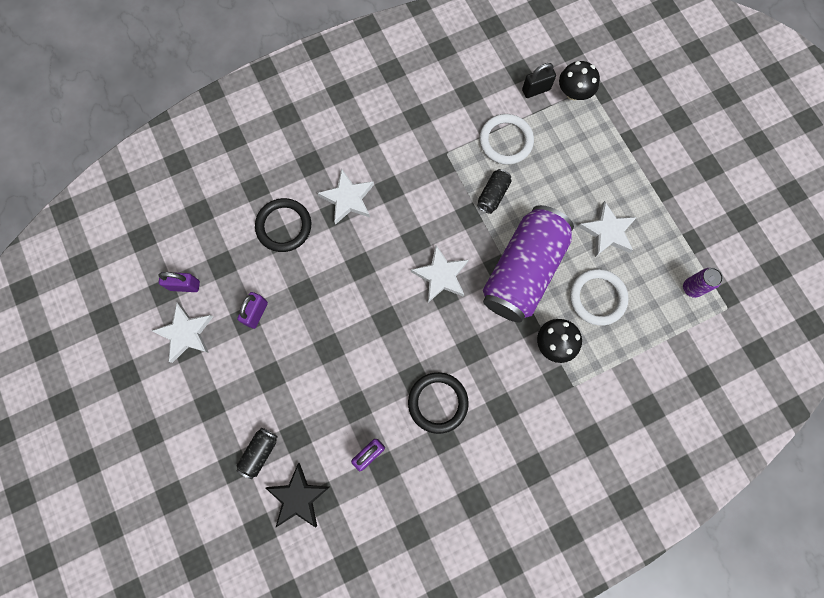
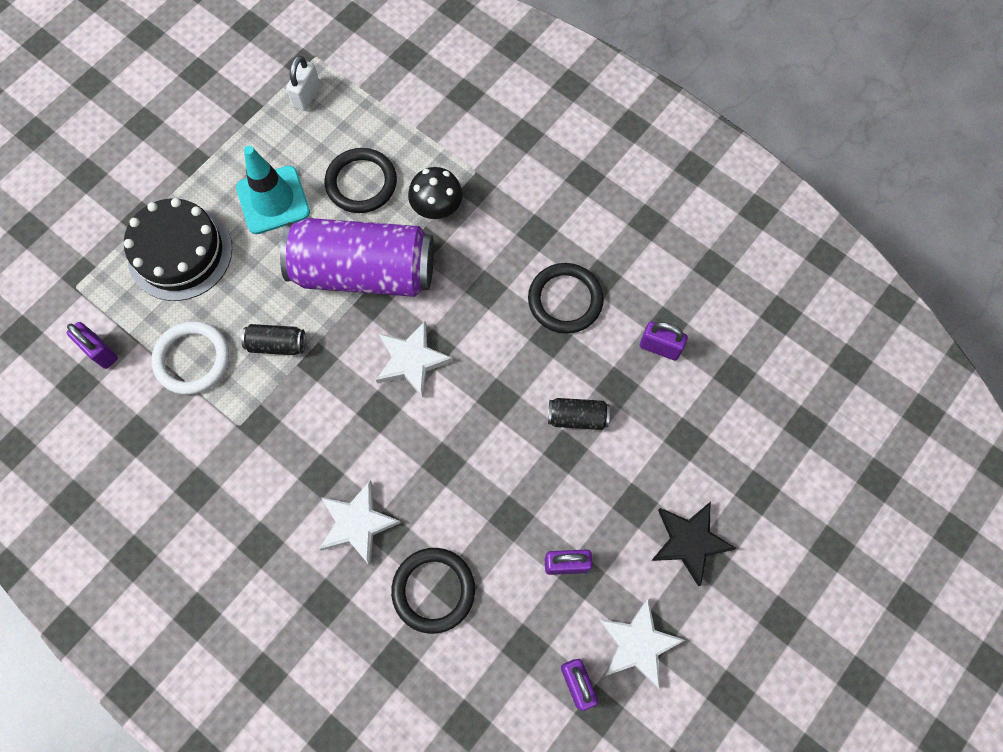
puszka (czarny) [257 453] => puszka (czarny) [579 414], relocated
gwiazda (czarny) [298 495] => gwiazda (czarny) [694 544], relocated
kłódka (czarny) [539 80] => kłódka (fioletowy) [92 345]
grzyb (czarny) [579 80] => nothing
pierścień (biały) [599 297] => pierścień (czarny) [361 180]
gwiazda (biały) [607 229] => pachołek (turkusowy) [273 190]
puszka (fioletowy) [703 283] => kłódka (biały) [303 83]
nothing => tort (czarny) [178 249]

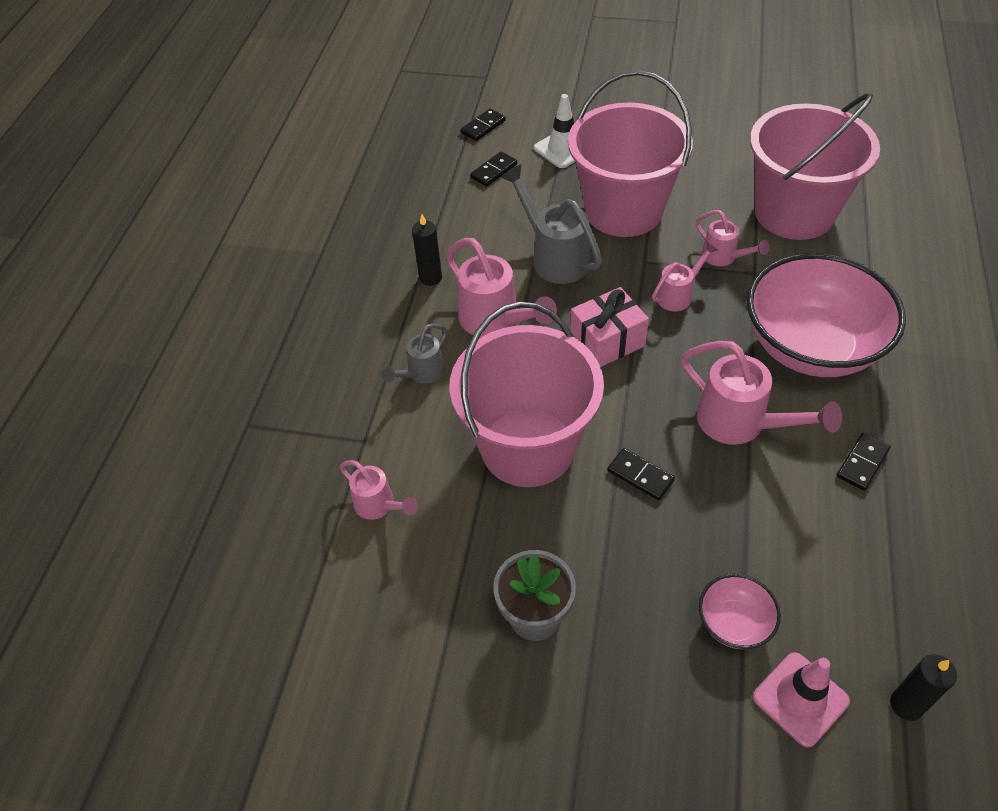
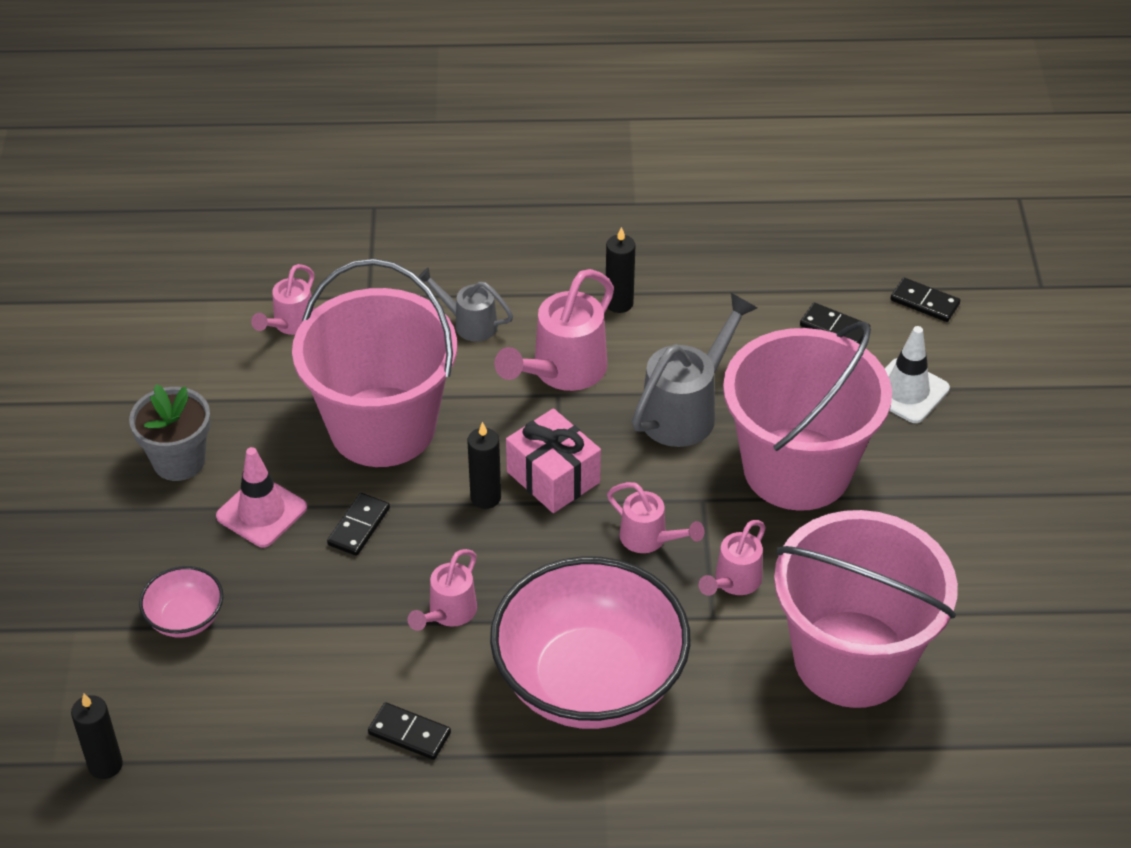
konewka (różowy) [761 393] => konewka (różowy) [442 590], x0.59
pachołek (różowy) [801 699] => pachołek (różowy) [261 497], relocated
nothing => świeca (czarny) [484 465]

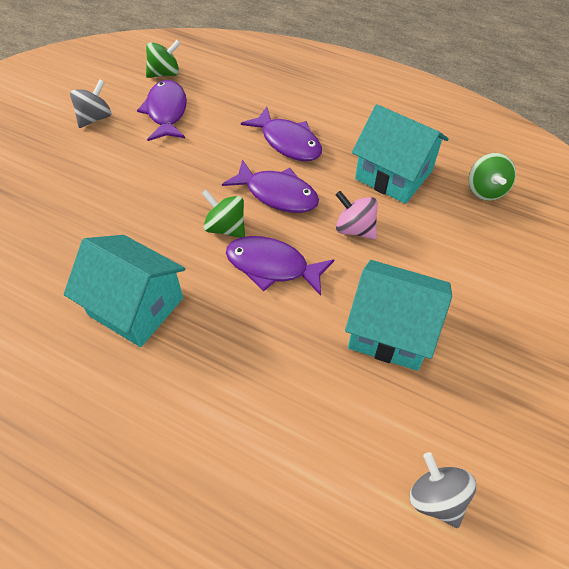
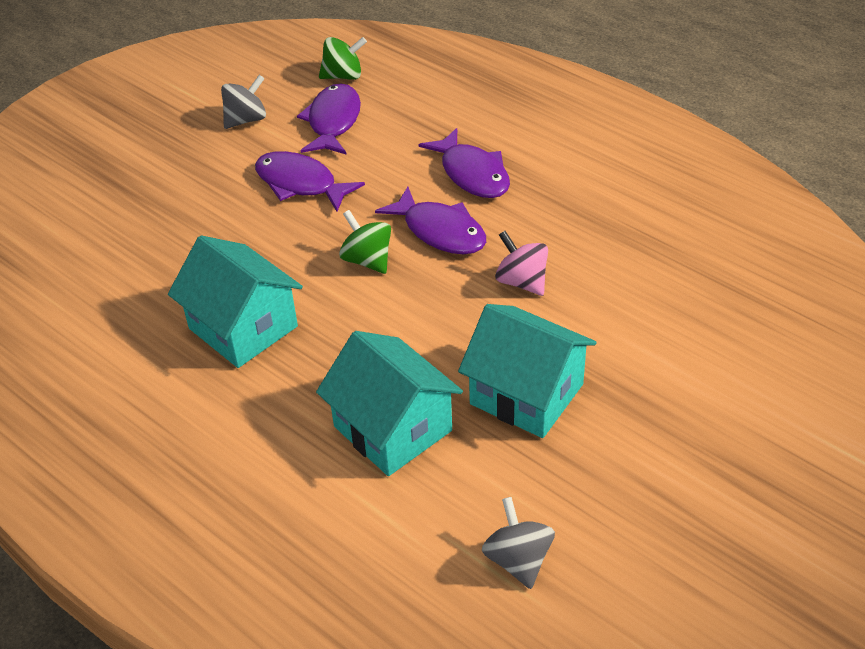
ryba (fioletowy) [280 266] => ryba (fioletowy) [310 181], relocated
domek (turkusowy) [400 154] => domek (turkusowy) [389 403], relocated
bączek (zielony) [492 177] => nothing

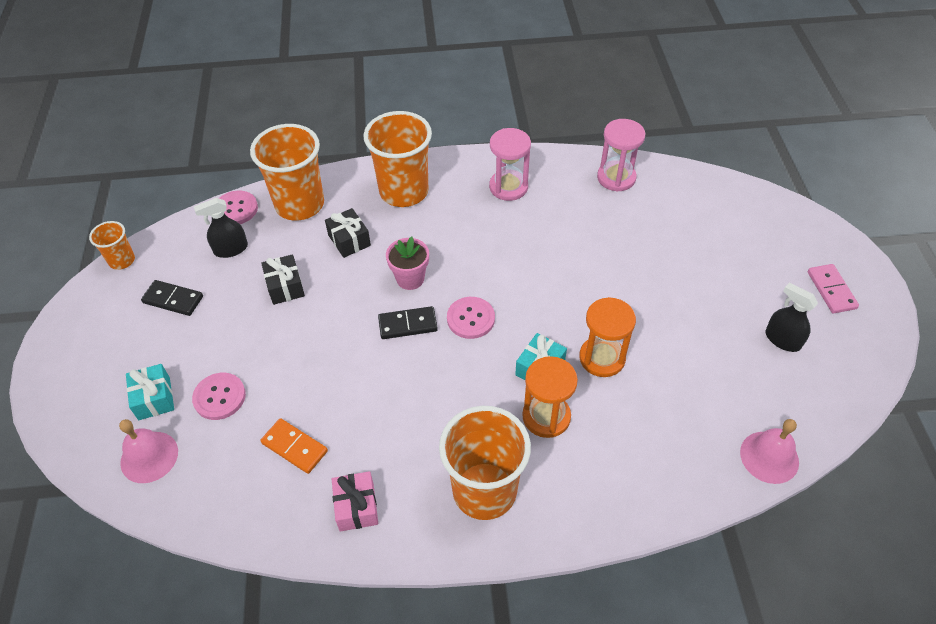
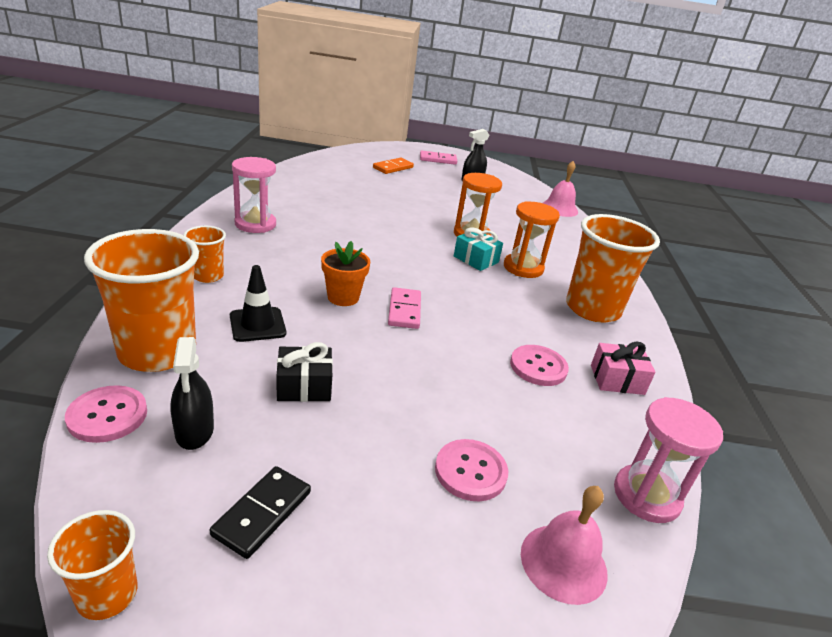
prezent (turkusowy) [150 392] => nothing
kostka domina (pomarańczowy) [294 446] => kostka domina (pomarańczowy) [393 166], relocated
prezent (czarny) [348 233] => pachołek (czarny) [258 303]
szklanka (pomarańczowy) [398 159] => szklanka (pomarańczowy) [204 254], x0.50
kostka domina (czarny) [408 322] => kostka domina (różowy) [404 308]
doniczka (różowy) [407 263] => doniczka (pomarańczowy) [345 273]
guzik (różowy) [471 318] => guzik (różowy) [539 365], relocated
klepsydra (różowy) [621 155] => klepsydra (różowy) [668 460], relocated

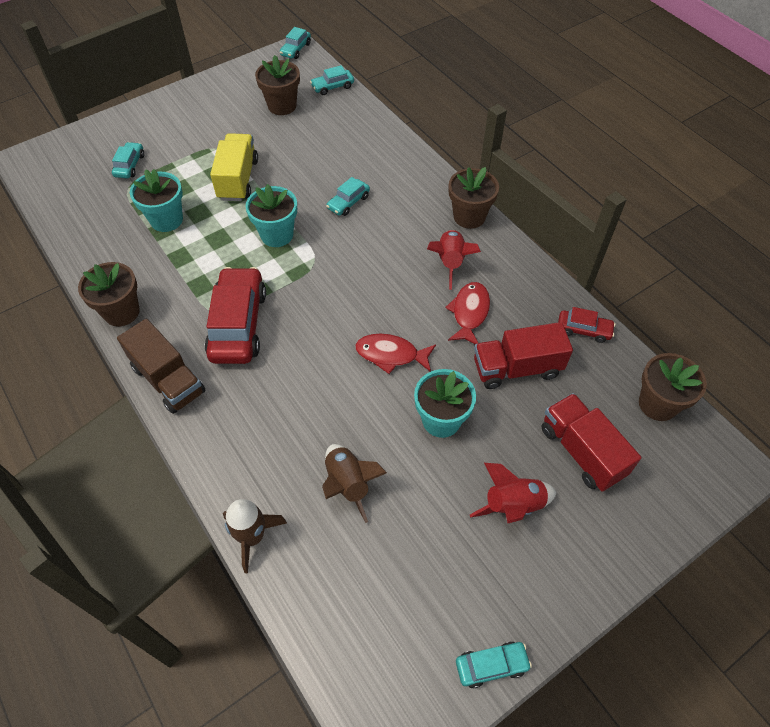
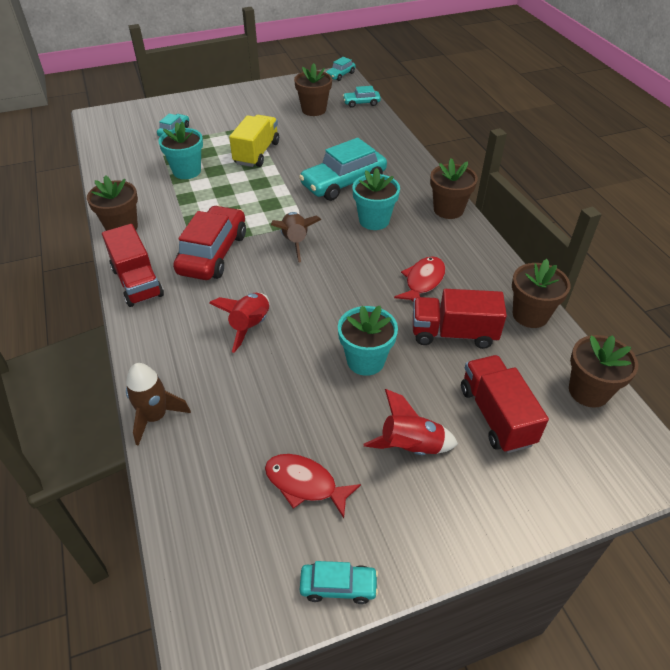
ciężarówka (brązowy) [161 366] => ciężarówka (czerwony) [133 265]
doniczka (turkusowy) [271 215] => doniczka (turkusowy) [376 199], relocated
rakieta (brązowy) [354 483] => rakieta (brązowy) [296 237], relocated
samochód (turkusowy) [348 196] => samochód (turkusowy) [343 169], x2.02
ryba (czerwony) [395 354] => ryba (czerwony) [313 486], relocated
rakieta (czerwony) [454 260] => rakieta (czerwony) [239 323], relocated
samochód (czerwony) [586 325] => doniczka (brązowy) [541 293]

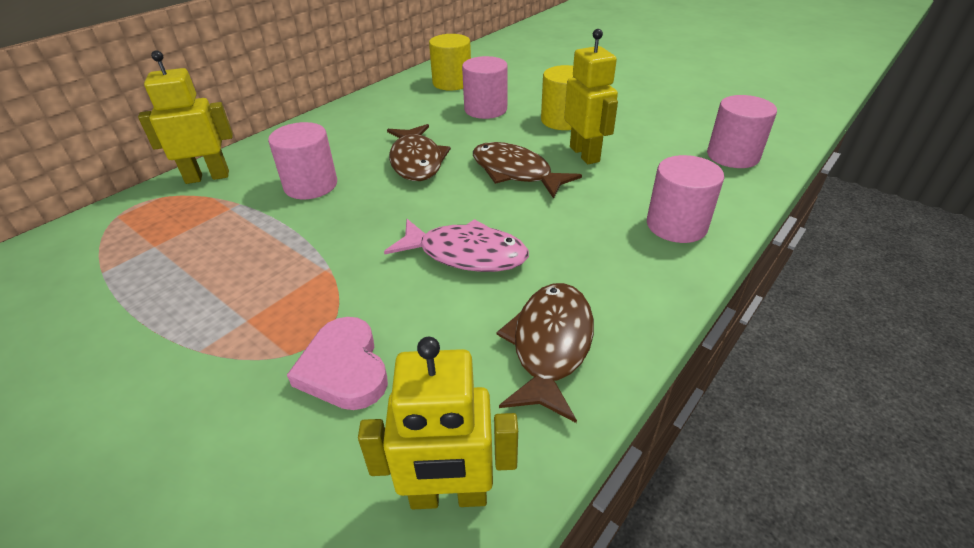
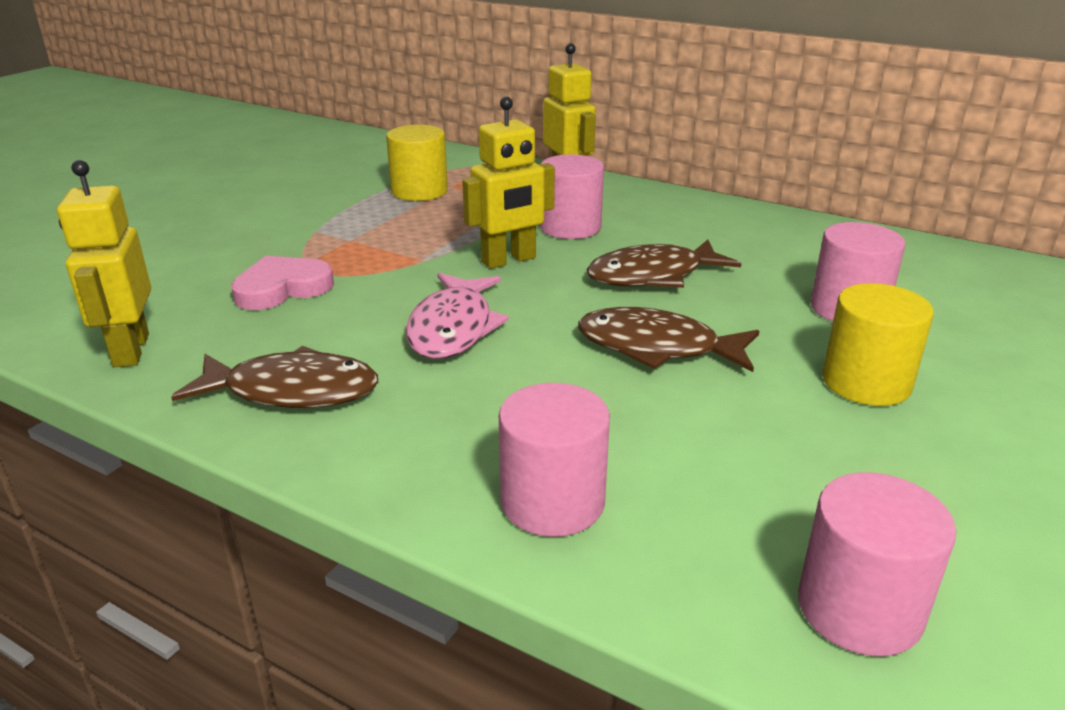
walec (żółty) [450 62] => walec (żółty) [417 163], relocated
ryba (brązowy) [527 170] => ryba (brązowy) [668 339], 105 degrees counterclockwise
robot (żółty) [591 96] => robot (żółty) [508 183], relocated

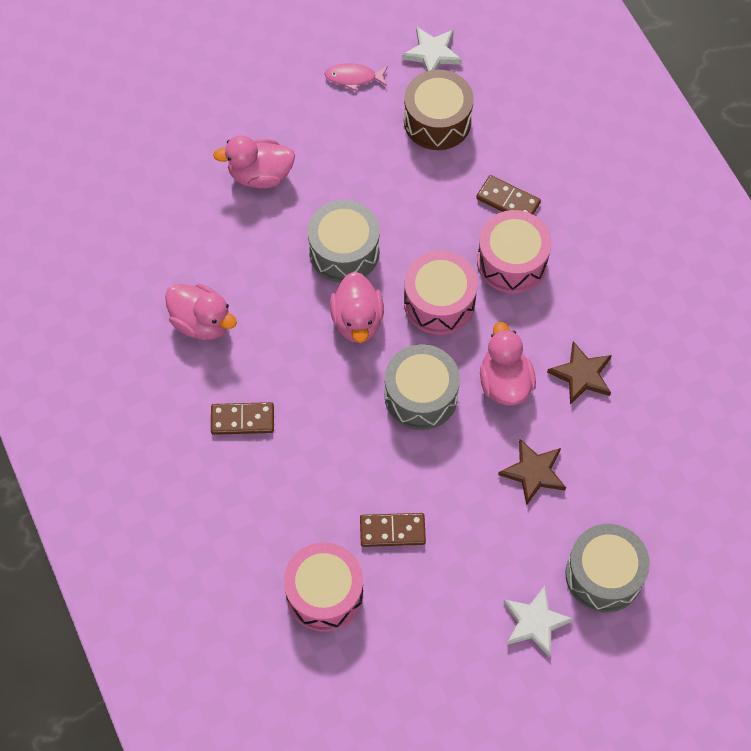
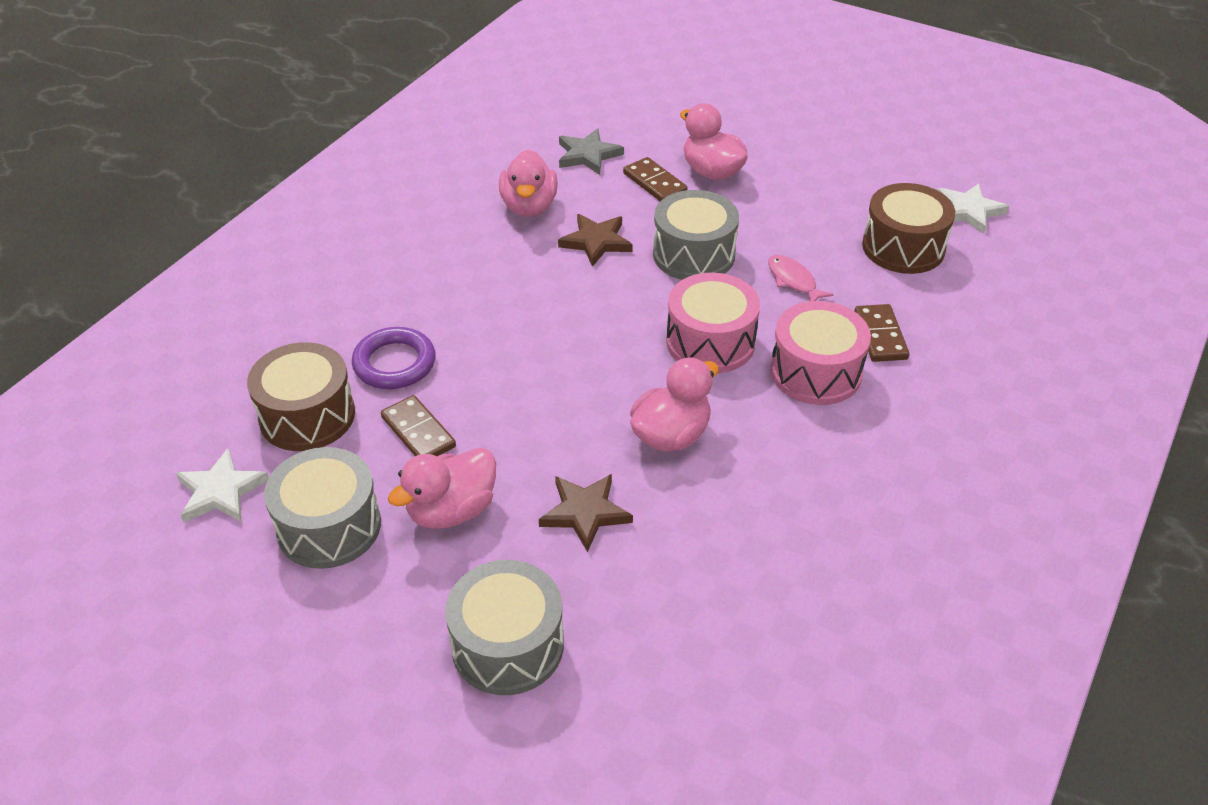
kostka domina (brązowy) [242 418] => kostka domina (brązowy) [655 179], relocated
bęben (różowy) [323 586] => bęben (brązowy) [301 396]
ryba (różowy) [356 77] => ryba (różowy) [801 278], relocated
kaczka (różowy) [357 307] => kaczka (różowy) [442 488], relocated
bęben (szary) [422 387] => bęben (szary) [322 508], relocated
gwiazda (biały) [538 621] => gwiazda (biały) [222 485], relocated
gwiazda (brązowy) [579 373] => gwiazda (brązowy) [595 240], relocated
nothing => pierścień (fioletowy) [393 358]
nothing => gwiazda (szary) [591 152]

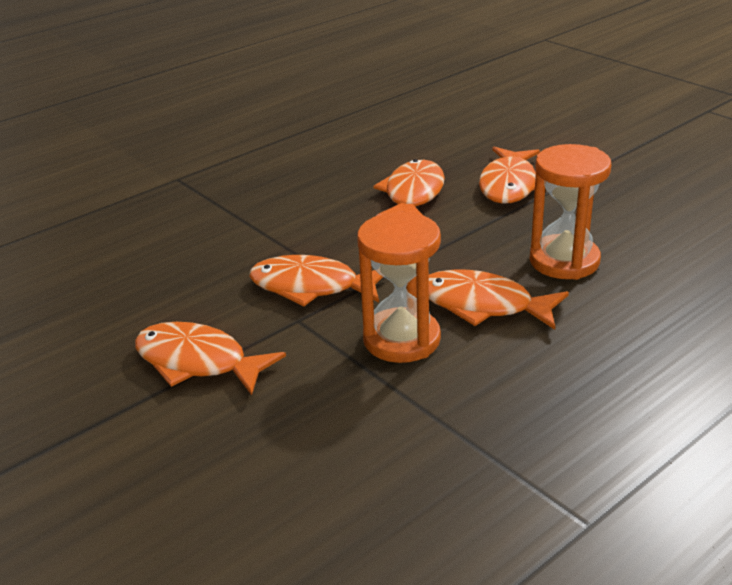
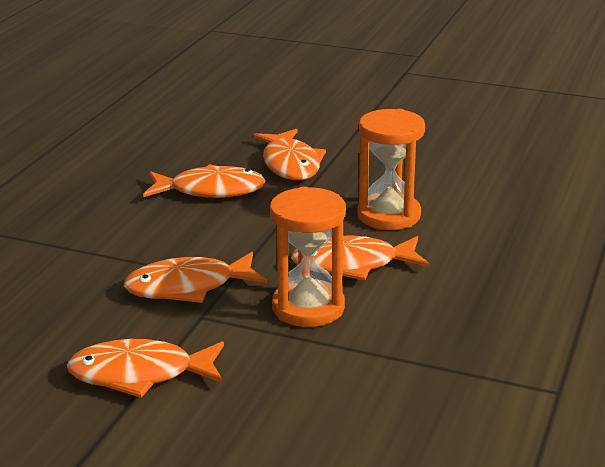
ryba (pomarańczowy) [409 187] => ryba (pomarańczowy) [204 181], 105 degrees clockwise

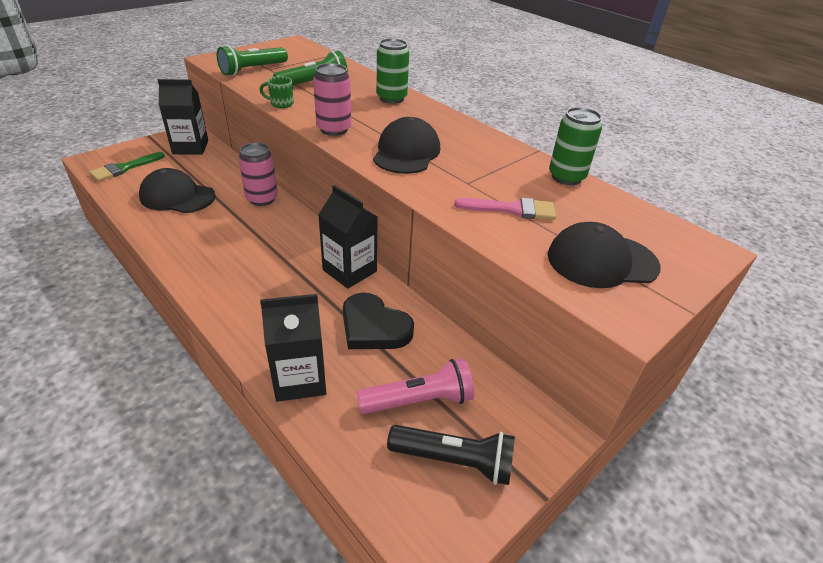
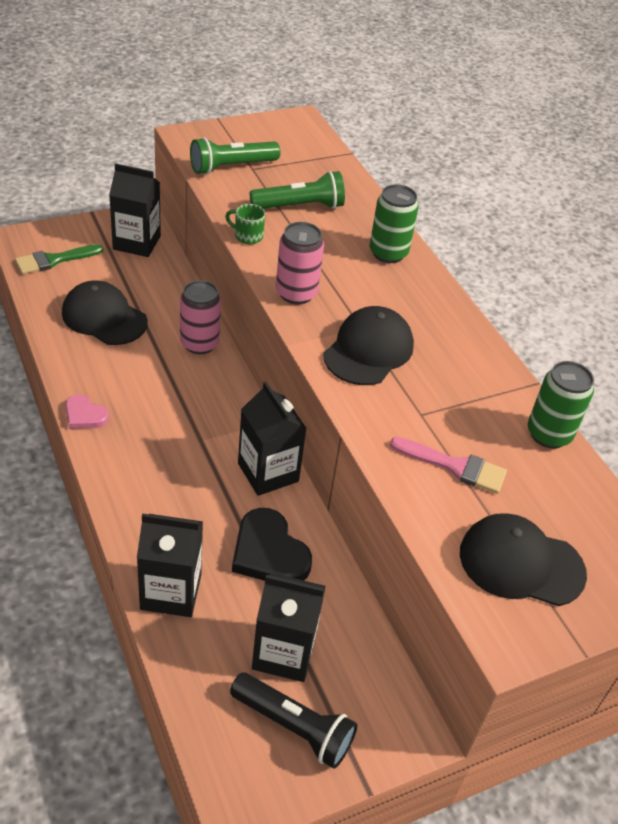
latarka (różowy) [415 386] => karton mleka (czarny) [289 627]
nothing => serce (różowy) [87 411]

